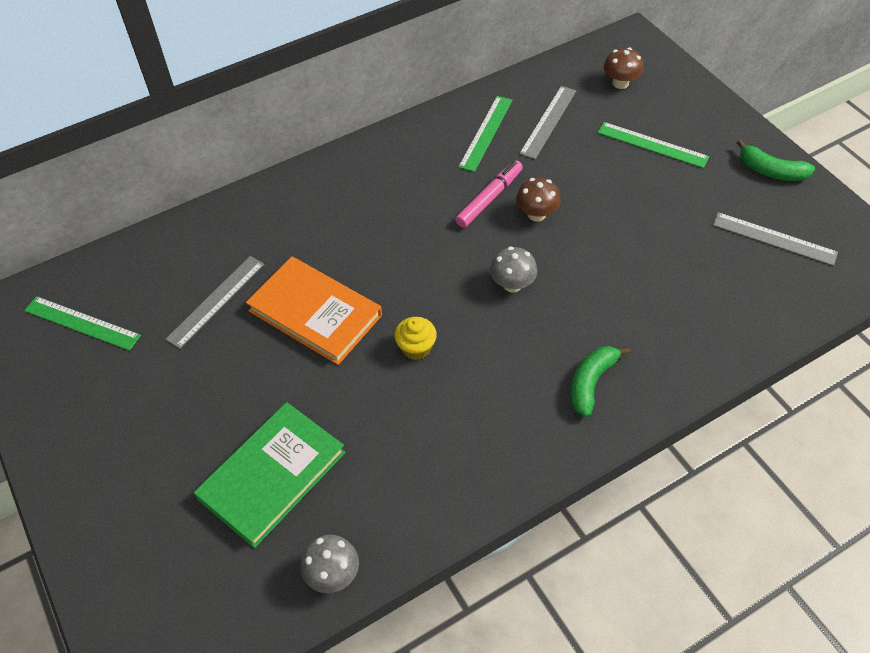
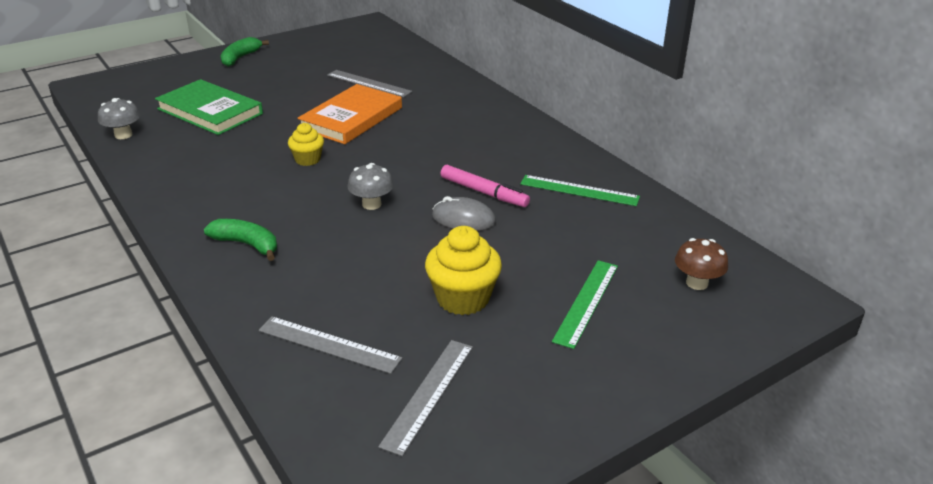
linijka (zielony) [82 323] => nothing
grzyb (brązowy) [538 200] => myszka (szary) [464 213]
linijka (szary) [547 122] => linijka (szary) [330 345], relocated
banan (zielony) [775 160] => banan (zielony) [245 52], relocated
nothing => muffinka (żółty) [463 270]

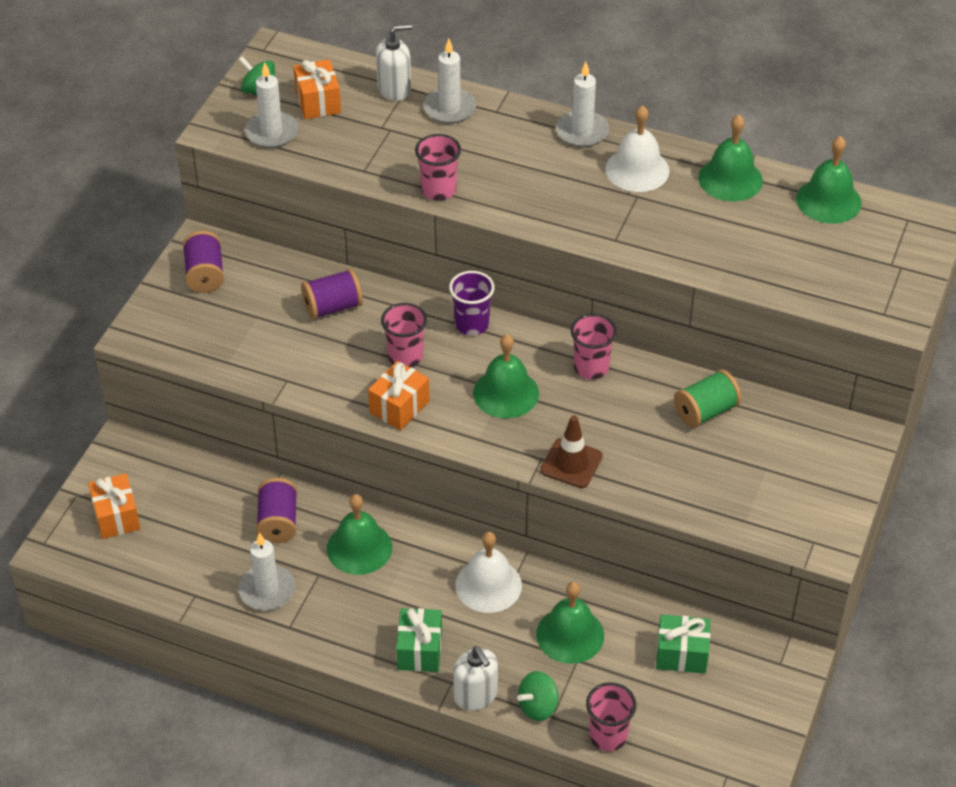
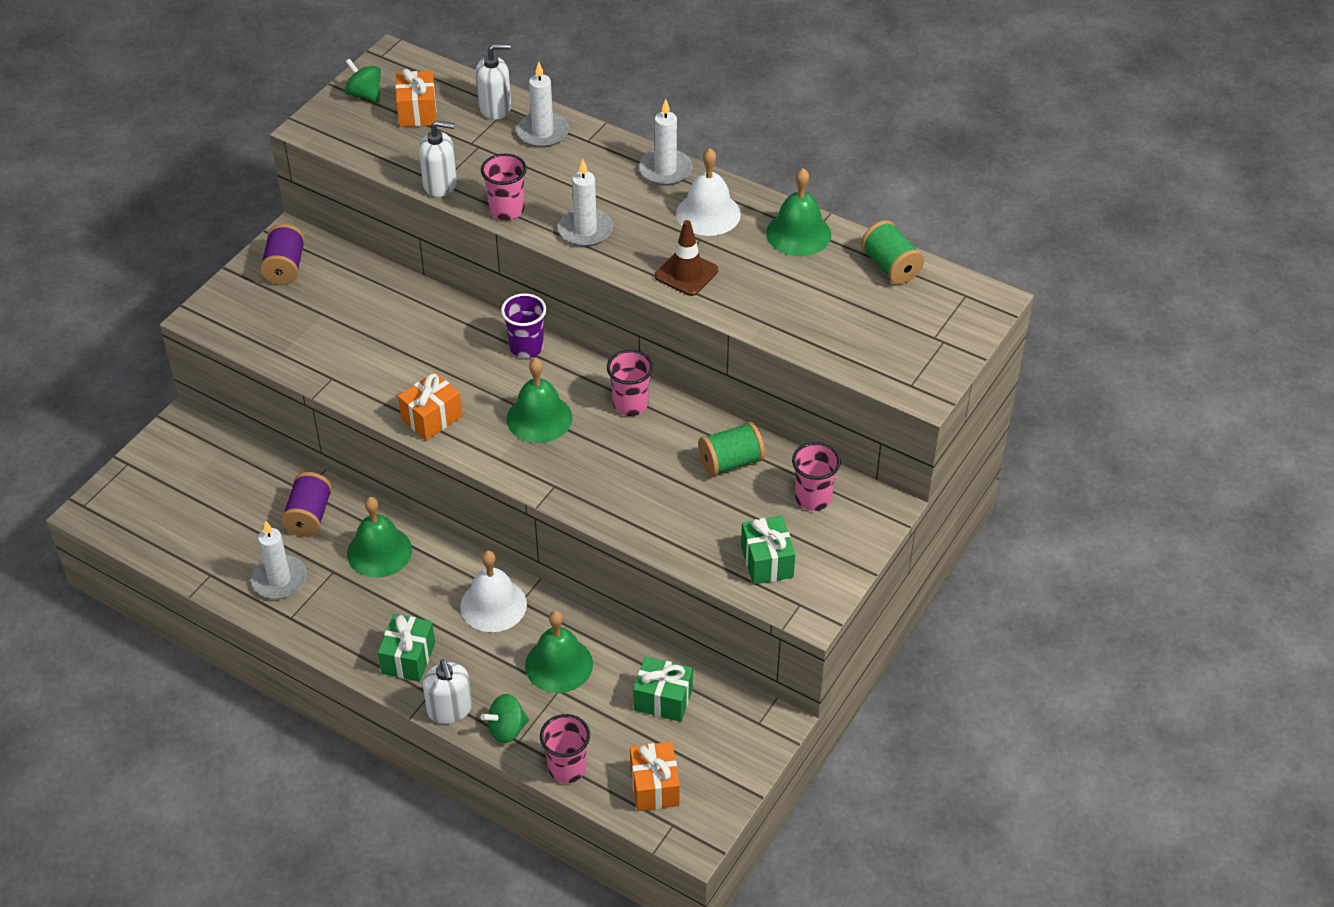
prezent (pomarańczowy) [114 506] => prezent (pomarańczowy) [655 776], relocated
świeca (biały) [271 105] => świeca (biały) [585 203], relocated
szpulka (fioletowy) [332 294] => nothing
szklanka (różowy) [404 335] => szklanka (różowy) [816 476], relocated
pachołek (brązowy) [571 451] => pachołek (brązowy) [686 258], relocated
dzwonek (zielony) [829 180] => szpulka (zielony) [892 252]
nothing => dozownik mydła (biały) [438 158]
nothing => prezent (zielony) [768 550]

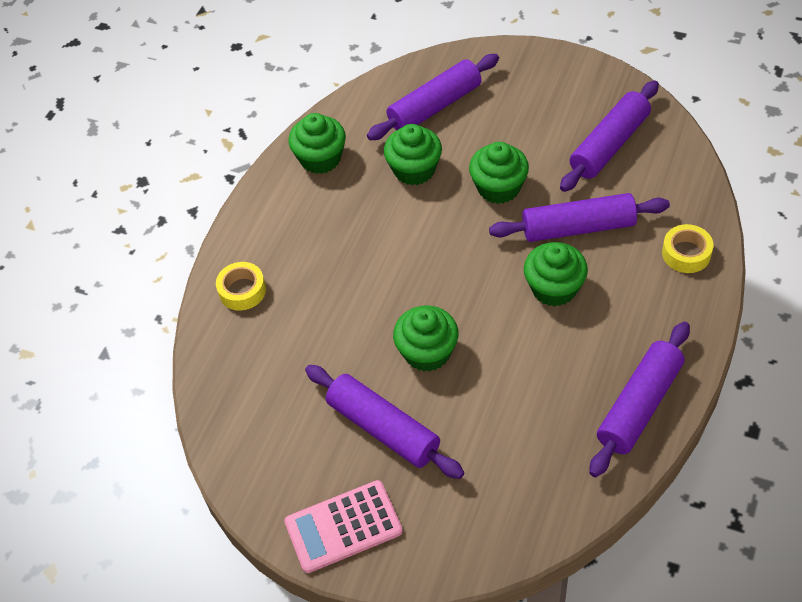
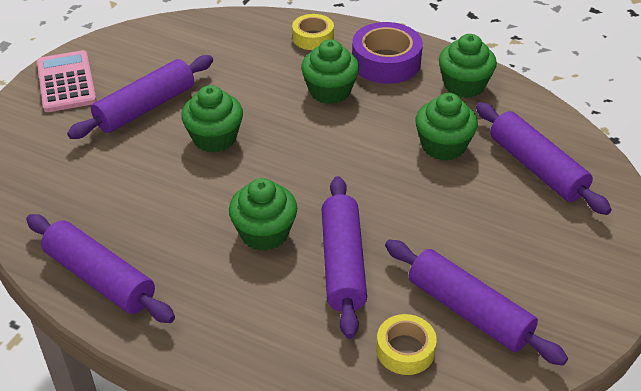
muffinka (zielony) [499 173] => muffinka (zielony) [330 72], relocated
taśma klejąca (żółty) [687 248] => taśma klejąca (żółty) [406 344], relocated
nothing => taśma klejąca (fioletowy) [387 53]

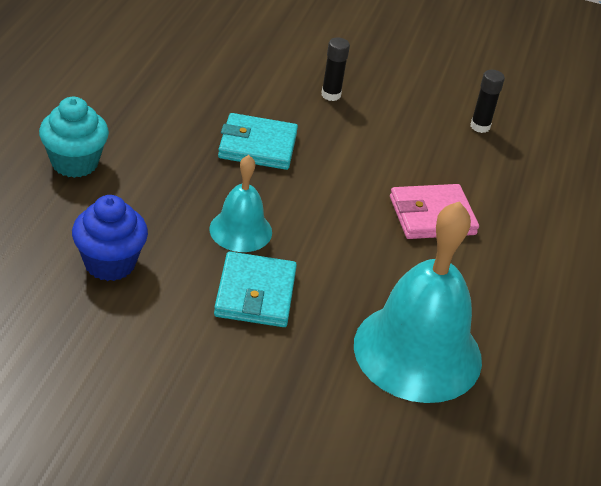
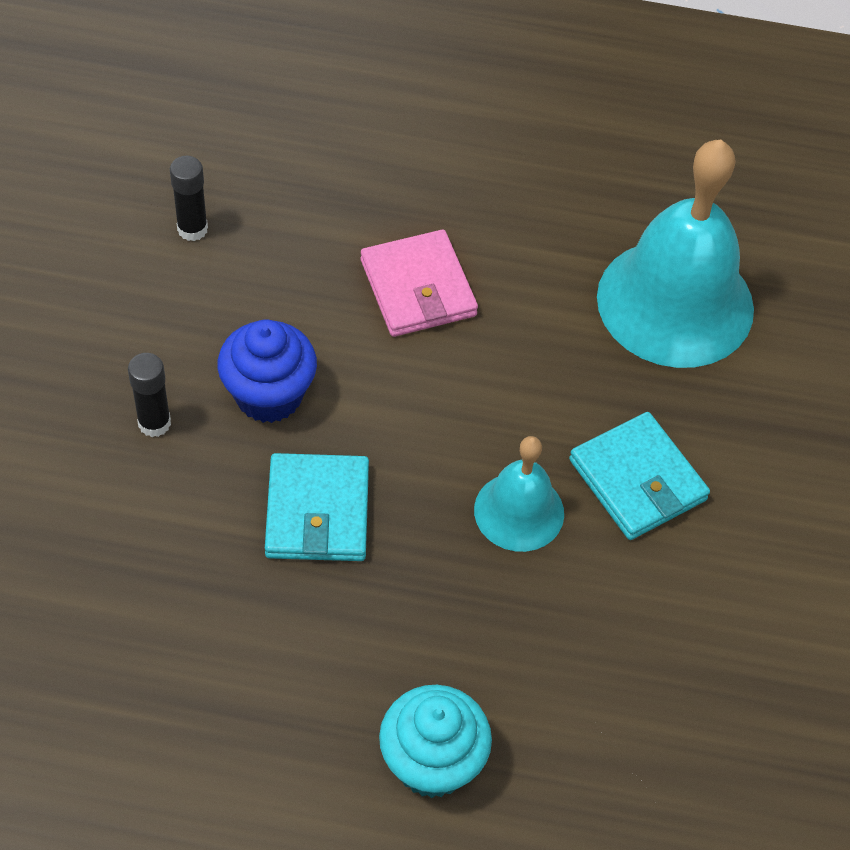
muffinka (niebieski) [110 238] => muffinka (niebieski) [267 371], relocated
portfel (turkusowy) [255 289] => portfel (turkusowy) [639 476], 60 degrees clockwise

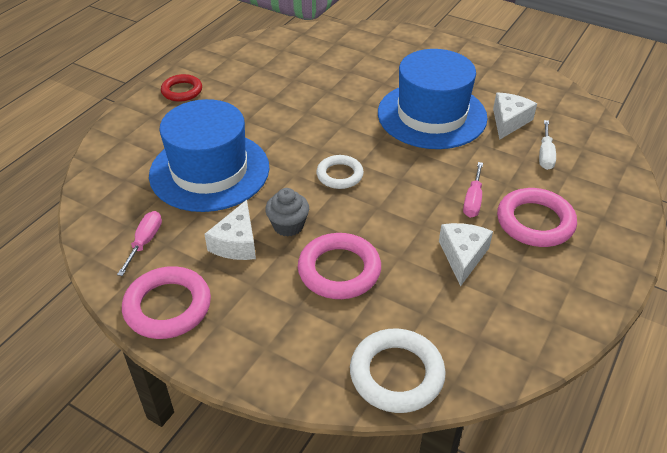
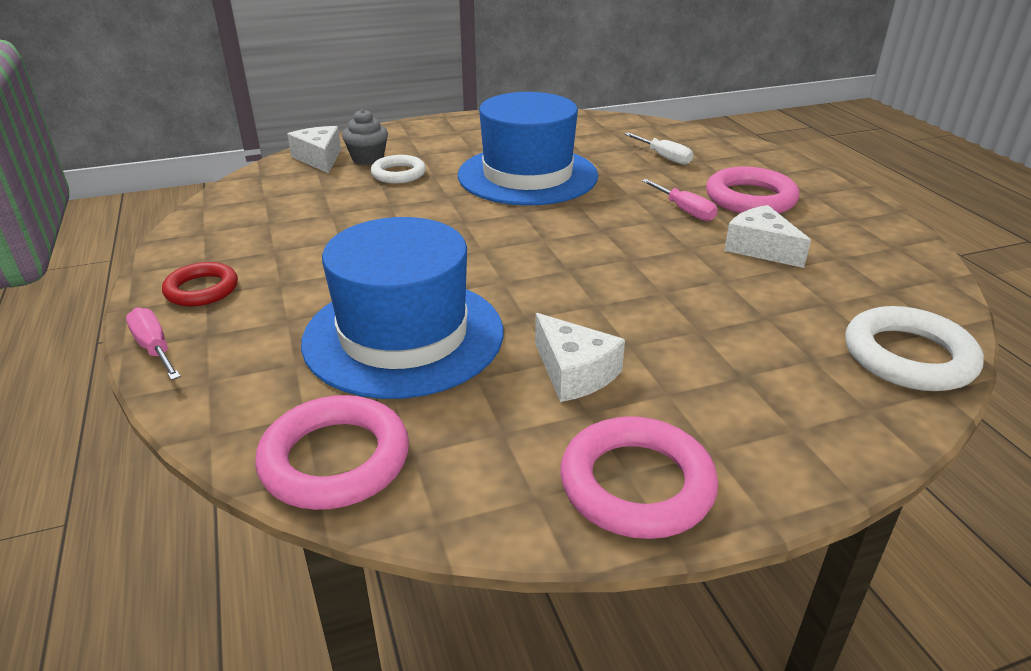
śrubokręt (różowy) [139 243] => śrubokręt (różowy) [153 343], relocated
muffinka (szary) [287 212] => muffinka (szary) [365 137], relocated
pierścień (różowy) [339 266] => pierścień (różowy) [332 452], relocated
pierścień (biały) [340 172] => pierścień (biały) [398 169], relocated
ser (biały) [515 116] => ser (biały) [314 149], relocated

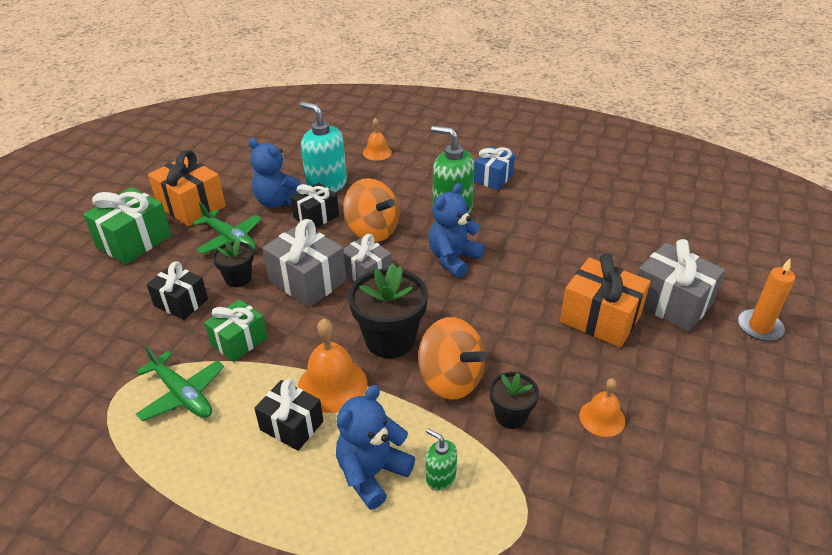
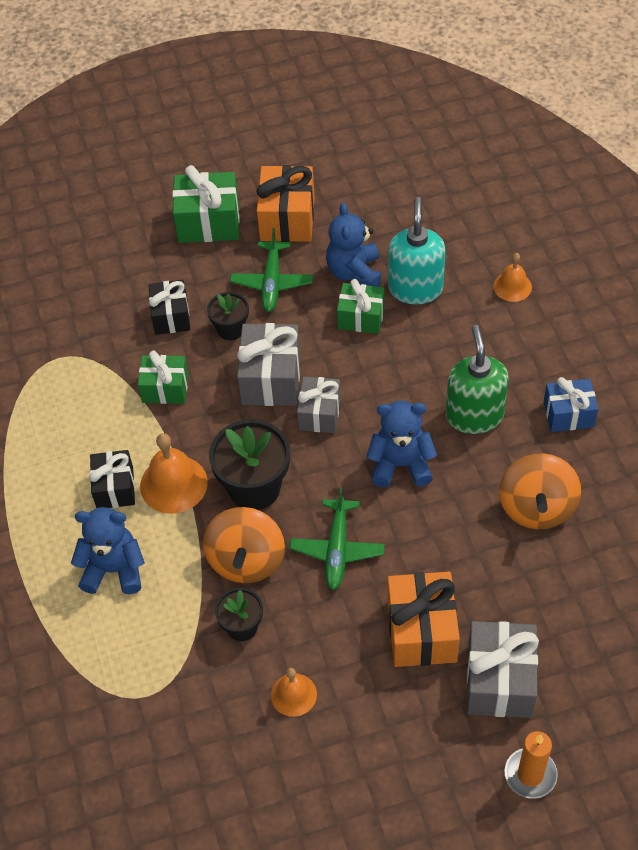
samolot (zielony) [180 383] => samolot (zielony) [337 538], relocated
prezent (czarny) [314 205] => prezent (zielony) [360 306]
bączek (pomarańczowy) [371 210] => bączek (pomarańczowy) [540 491], relocated
dozownik mydła (zielony) [441 459] => nothing

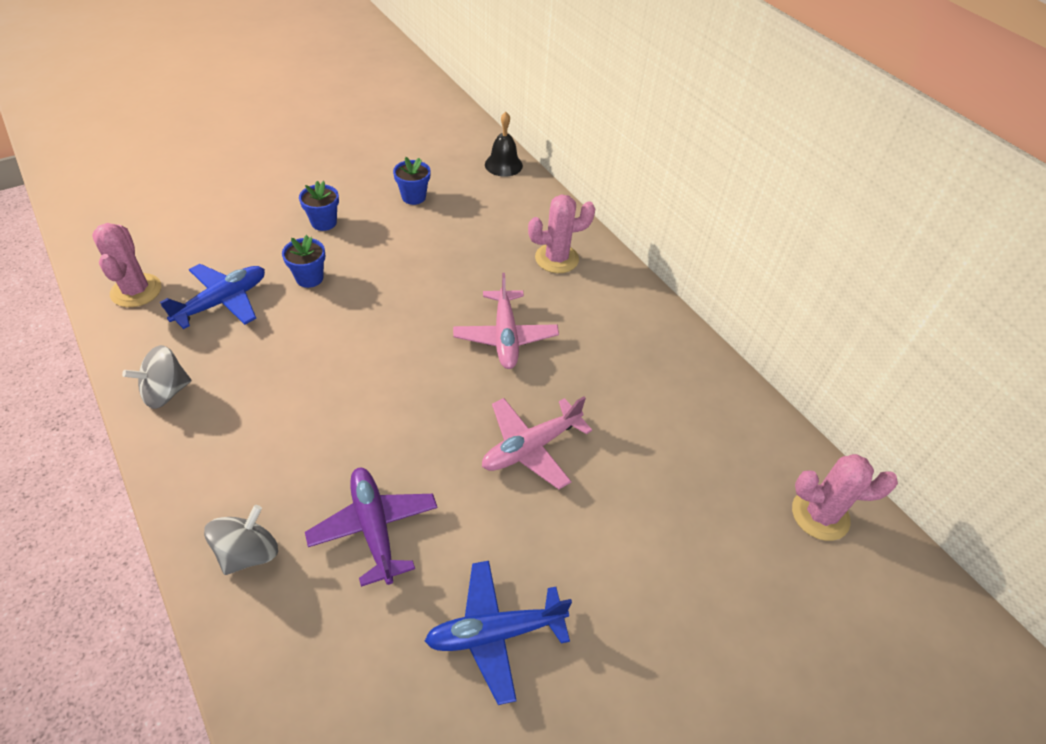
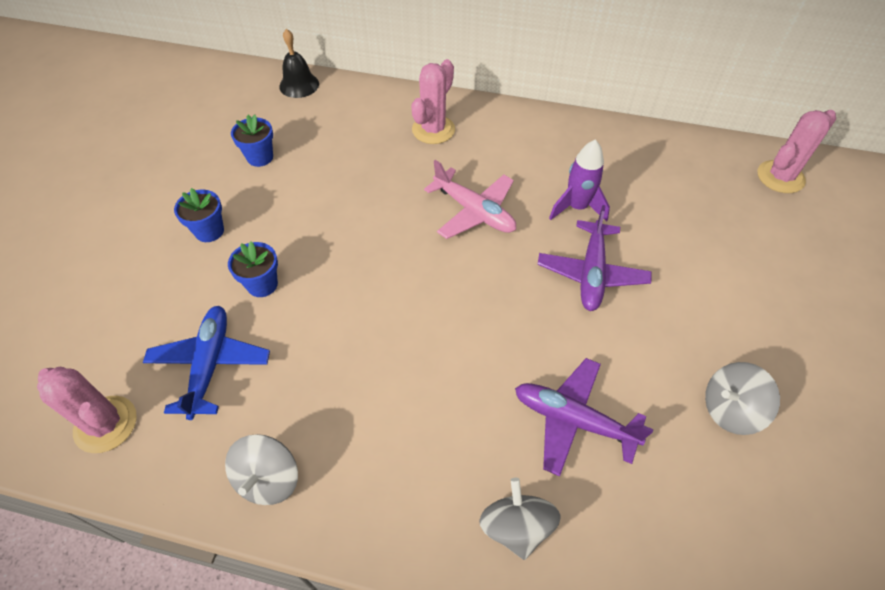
samolot (niebieski) [498 633] => bączek (szary) [742 398]
samolot (różowy) [537 442] => samolot (fioletowy) [594 258]
nothing => rakieta (fioletowy) [579 180]

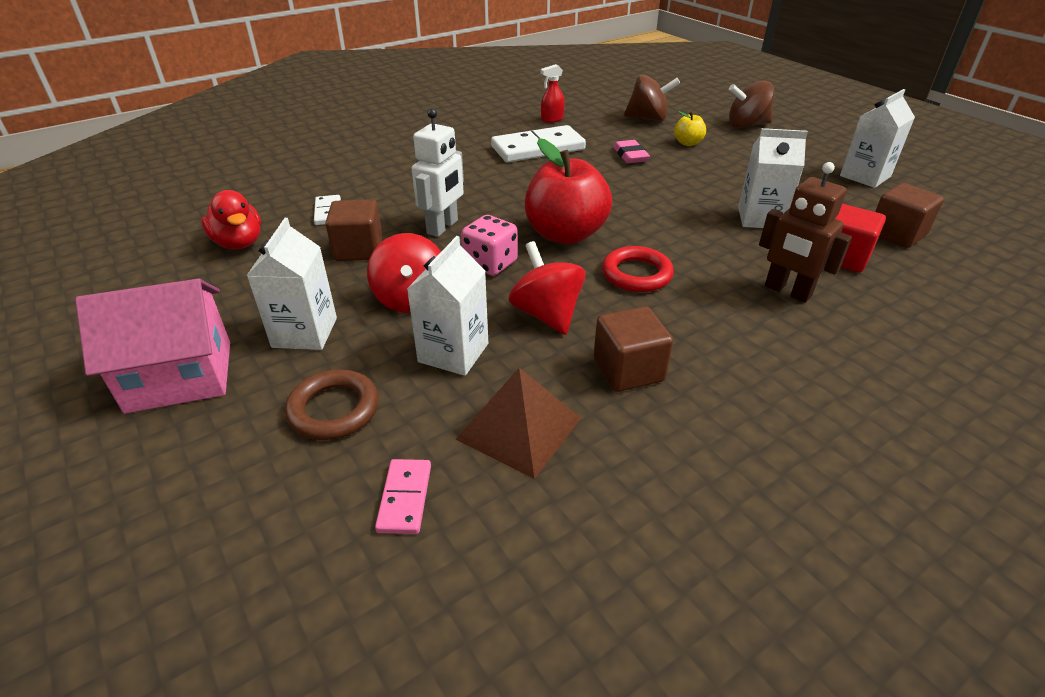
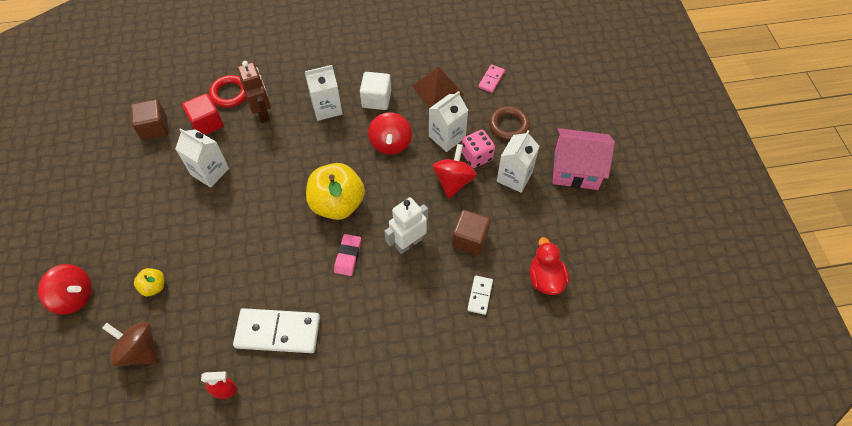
kostka do gry (różowy) [489 245] => kostka do gry (różowy) [478 149], relocated
jabłko (czerwony) [568 191] => jabłko (żółty) [335 191]
sześcian (brązowy) [633 349] => sześcian (biały) [375 91]
pierścień (czerwony) [638 269] => pierścień (czerwony) [227 91], relocated
gumka do mazania (różowy) [631 151] => gumka do mazania (różowy) [347 255], relocated
bączek (brązowy) [752 104] => bączek (czerwony) [65 289]
karton mleka (biały) [877 138] => karton mleka (biały) [324 93], relocated

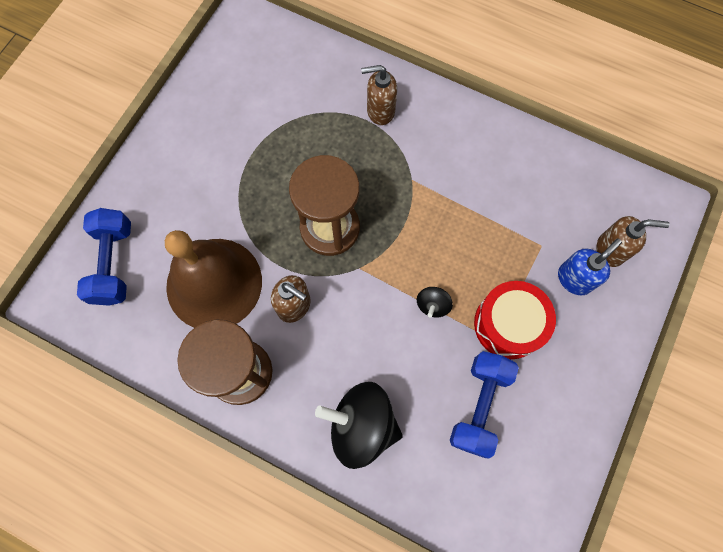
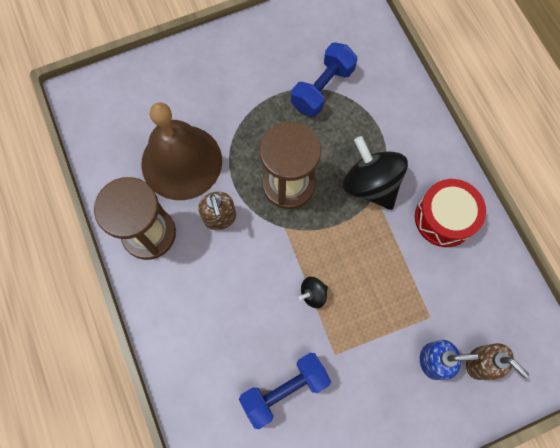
hantel (niebieski) [104 257] => hantel (niebieski) [324 79], relocated
bączek (czarny) [359 425] => bączek (czarny) [375 173], relocated
dozownik mydła (brązowy) [379 95] => nothing
bęben (czerwony) [515 320] => bęben (czerwony) [450 213], relocated

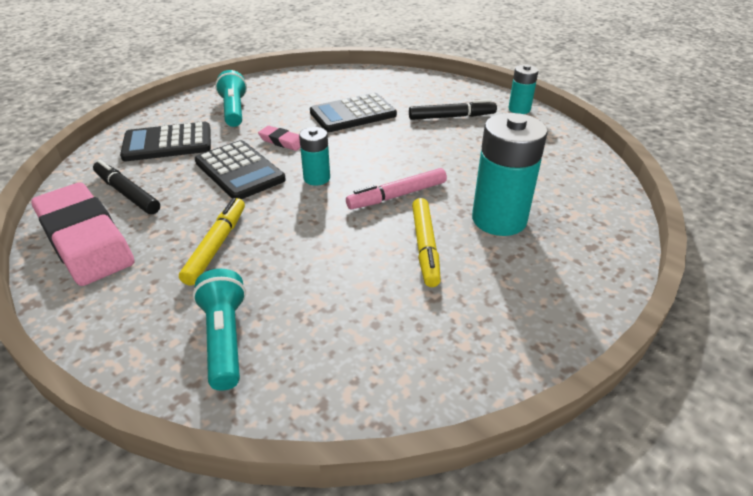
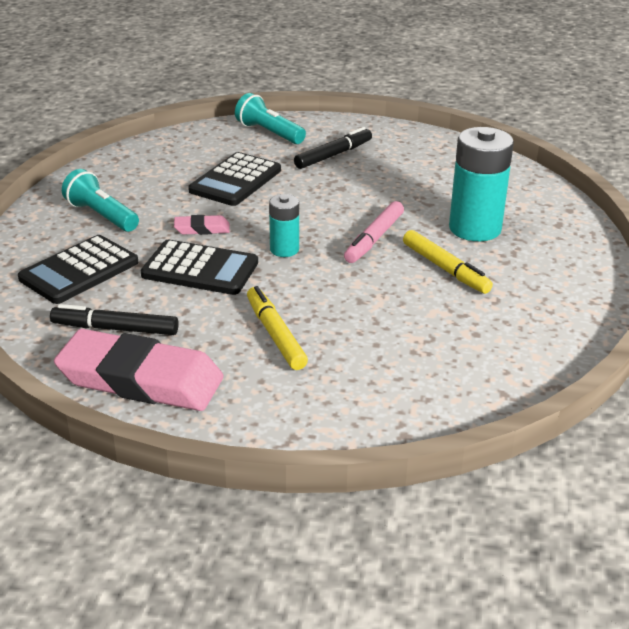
latarka (turkusowy) [219 330] => latarka (turkusowy) [270 118], relocated
bateria (turkusowy) [523 89] => nothing

